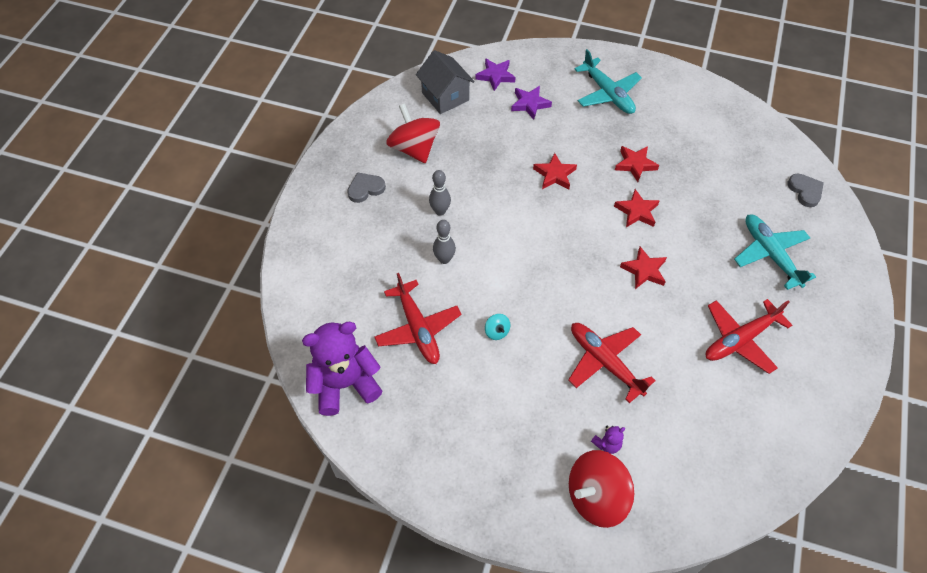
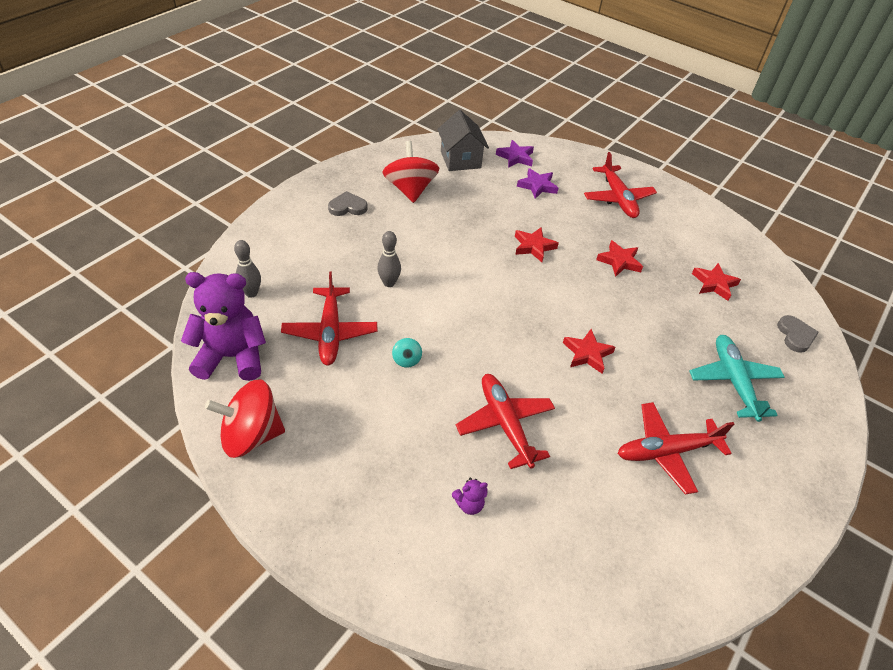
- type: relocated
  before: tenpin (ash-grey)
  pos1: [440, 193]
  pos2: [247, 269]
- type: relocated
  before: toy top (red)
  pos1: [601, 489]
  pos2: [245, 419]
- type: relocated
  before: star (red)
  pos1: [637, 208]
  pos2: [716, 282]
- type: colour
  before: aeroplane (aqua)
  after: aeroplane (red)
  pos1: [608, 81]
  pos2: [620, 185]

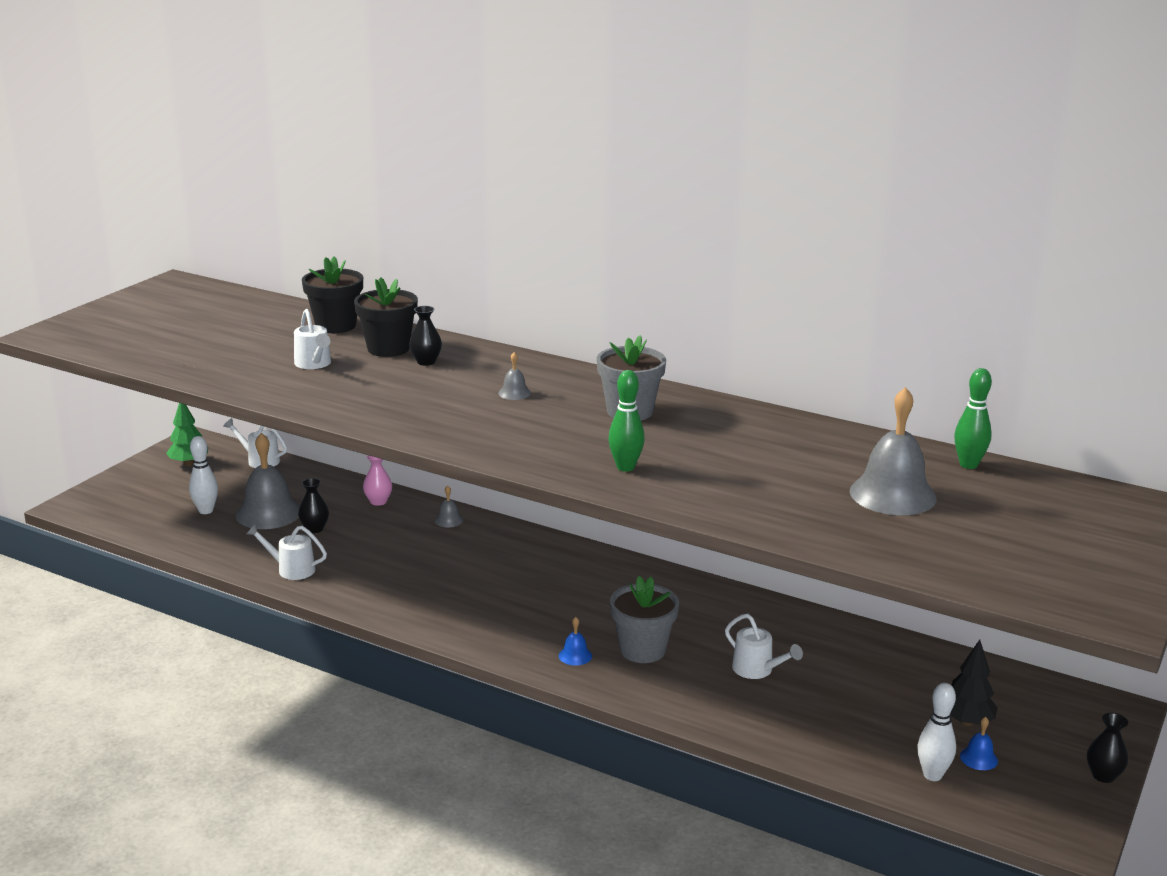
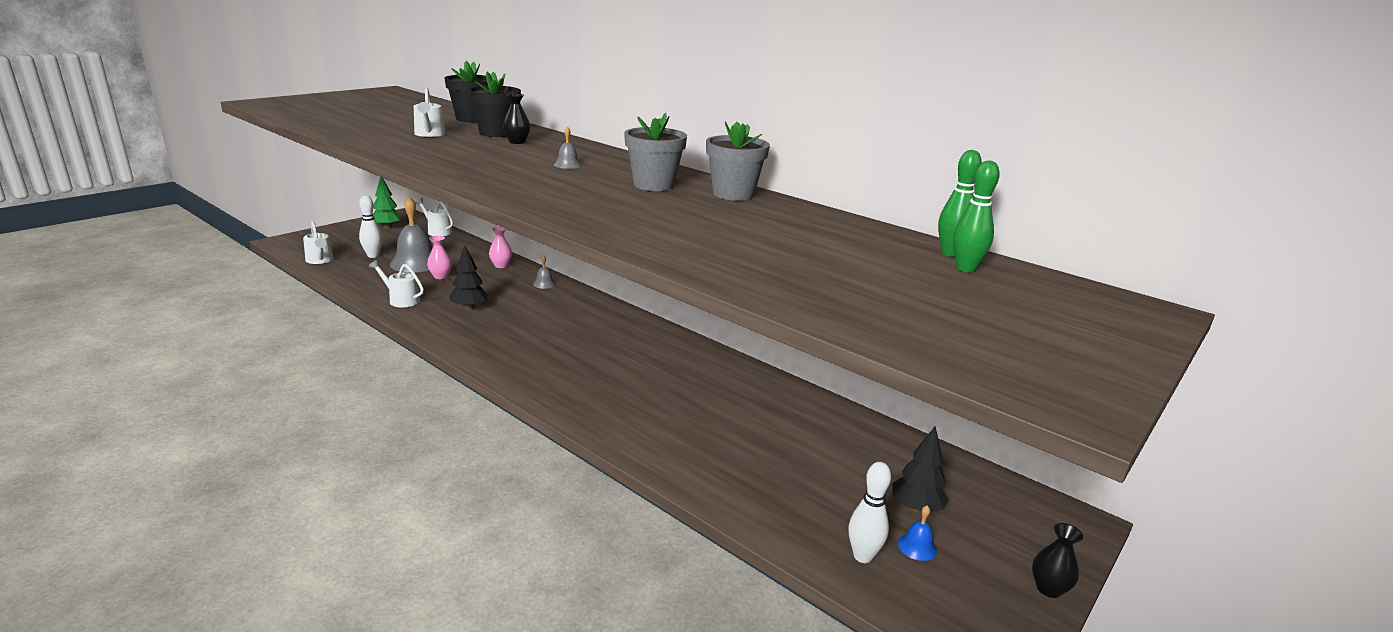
- type: missing
  before: bell (blue)
  pos1: [575, 641]
- type: missing
  before: bell (ash-grey)
  pos1: [893, 451]
- type: appeared
  after: toy tree (ebony)
  pos2: [469, 277]
- type: relocated
  before: tenpin (emerald)
  pos1: [627, 421]
  pos2: [976, 216]
- type: relocated
  before: potted plant (ash-grey)
  pos1: [644, 619]
  pos2: [738, 161]
- type: relocated
  before: watering can (white)
  pos1: [764, 646]
  pos2: [318, 242]
- type: colour
  before: flower vase (ebony)
  after: flower vase (pink)
  pos1: [313, 505]
  pos2: [439, 257]

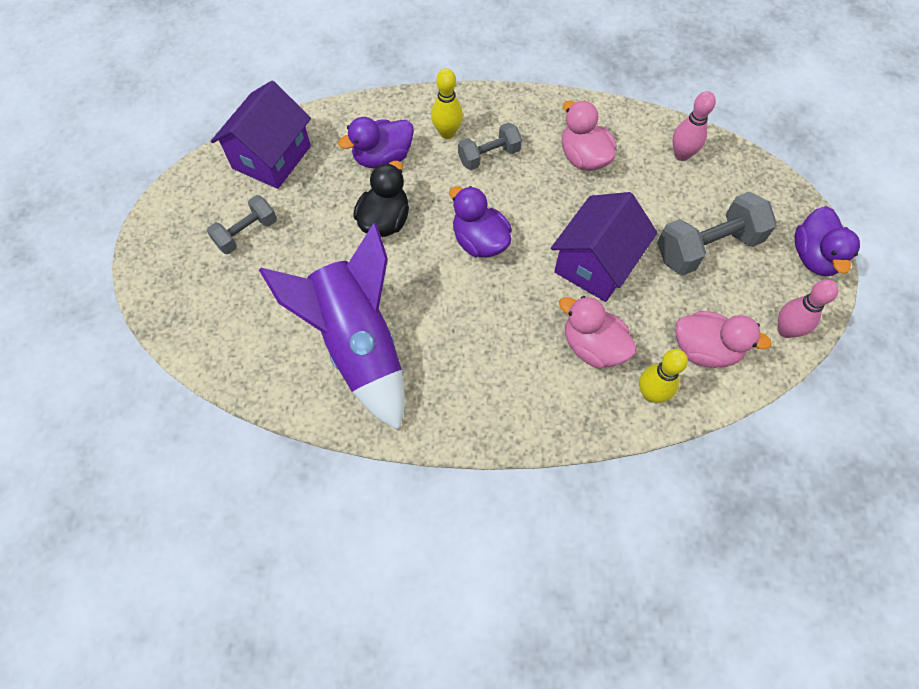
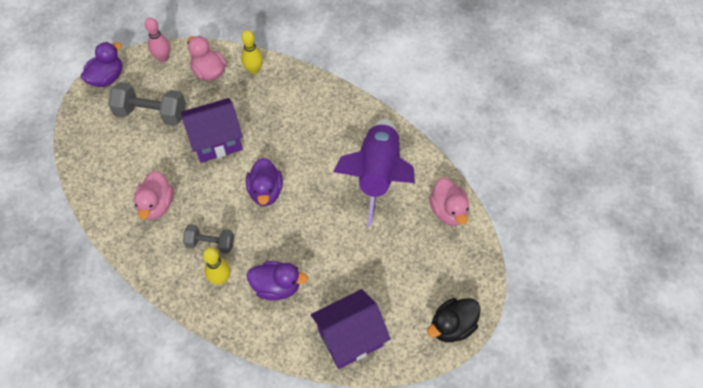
- type: missing
  before: dumbbell (ash-grey)
  pos1: [242, 224]
- type: missing
  before: tenpin (pink)
  pos1: [694, 126]
- type: relocated
  before: rubber duck (ebony)
  pos1: [381, 199]
  pos2: [454, 320]
- type: relocated
  before: rubber duck (pink)
  pos1: [598, 332]
  pos2: [449, 202]

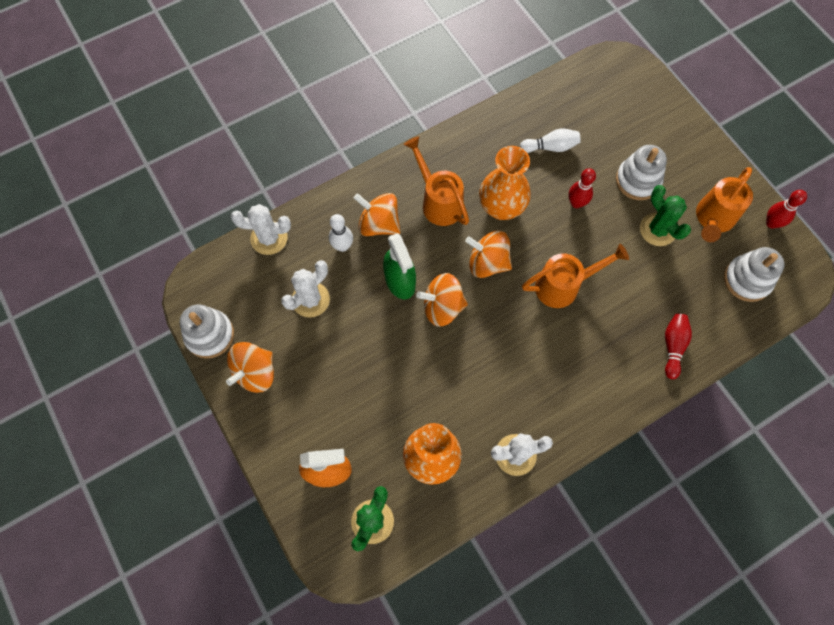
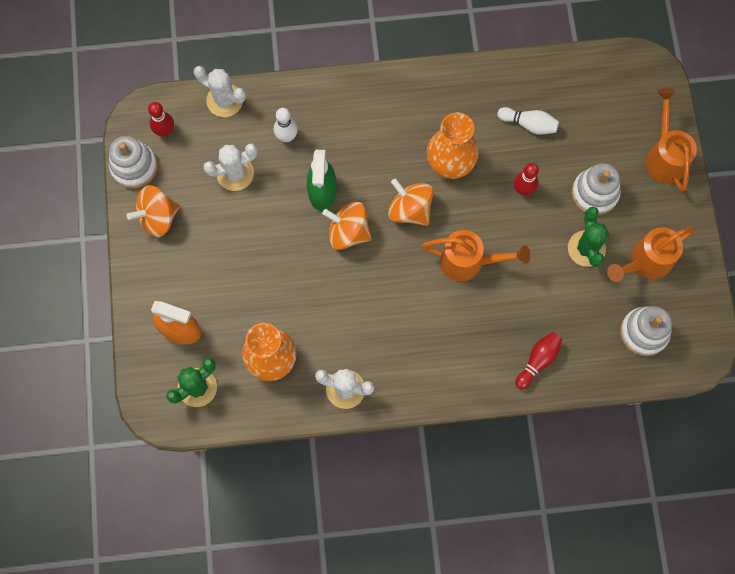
- type: missing
  before: toy top (orange)
  pos1: [377, 214]
- type: relocated
  before: watering can (orange)
  pos1: [436, 181]
  pos2: [671, 139]
- type: relocated
  before: tenpin (red)
  pos1: [786, 209]
  pos2: [161, 119]

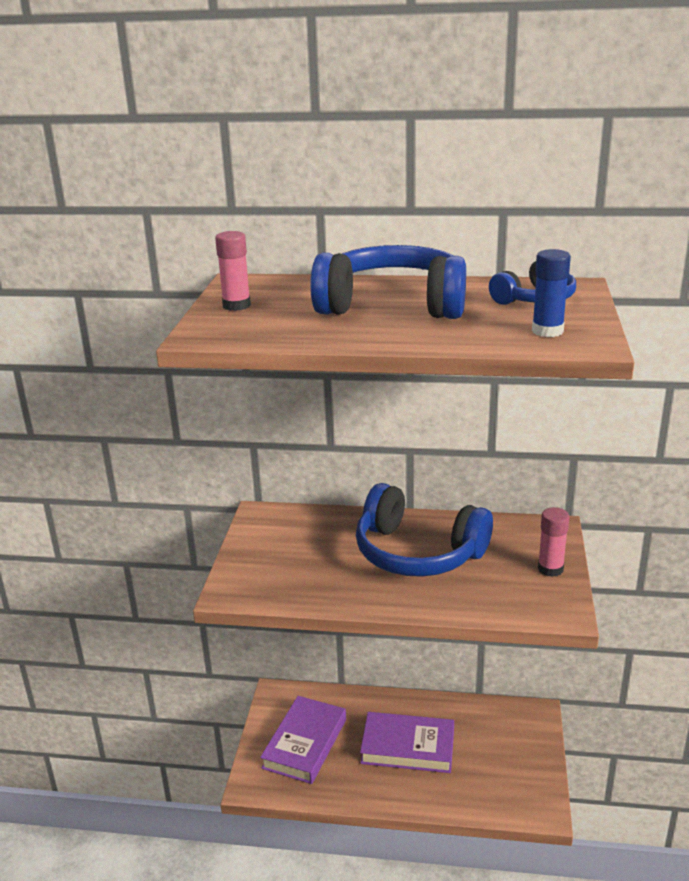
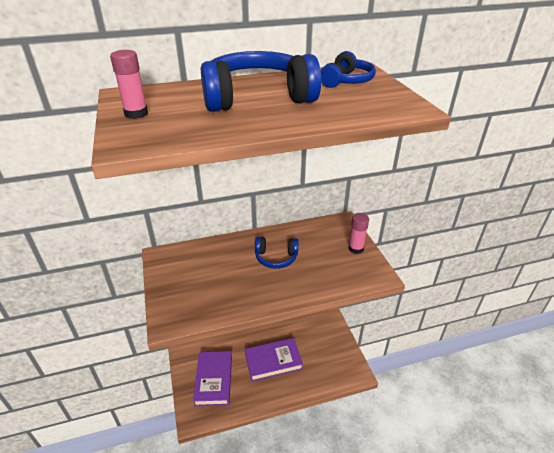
- type: missing
  before: stick of glue (blue)
  pos1: [551, 293]
- type: size
  before: over-ear headphones (blue)
  pos1: [424, 530]
  pos2: [277, 253]
  scale: 0.54

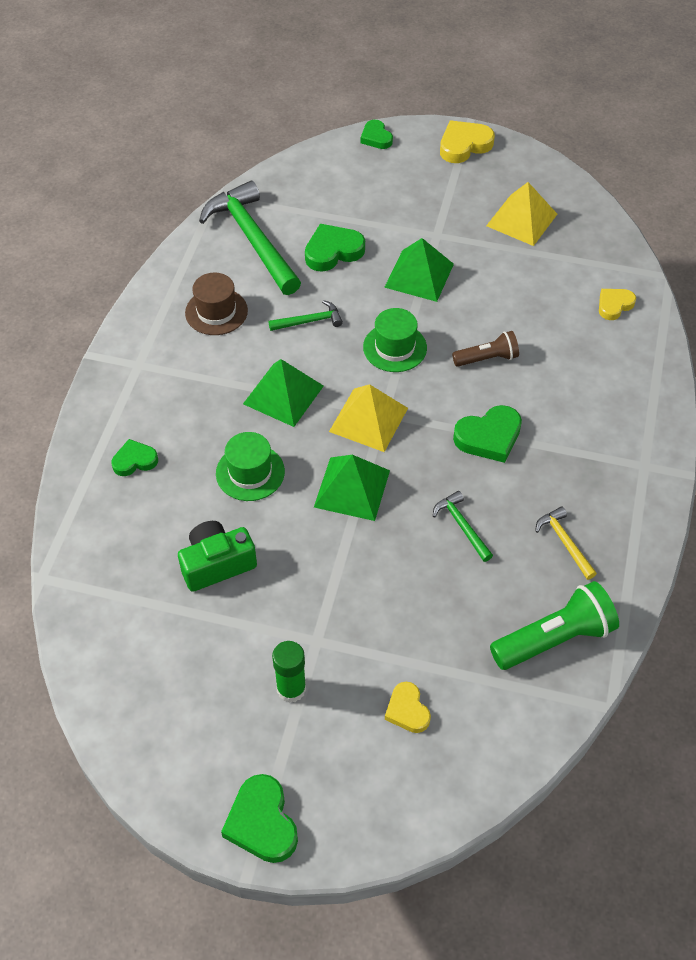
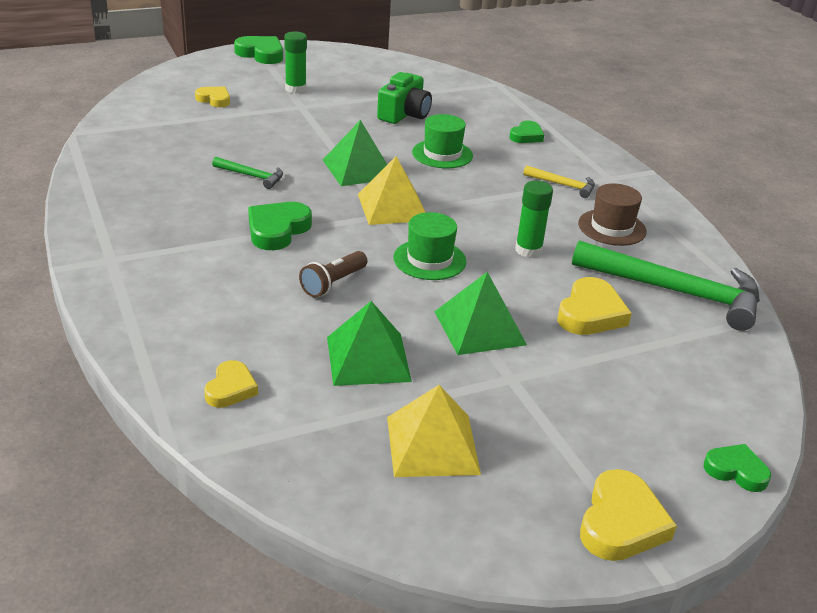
- type: missing
  before: pocket torch (emerald)
  pos1: [554, 625]
- type: relocated
  before: pyramid shape (emerald)
  pos1: [283, 393]
  pos2: [369, 343]
- type: relocated
  before: claw hammer (golden)
  pos1: [566, 543]
  pos2: [559, 181]
- type: exchanged
  before: claw hammer (emerald)
  after: stick of glue (emerald)
  pos1: [305, 315]
  pos2: [534, 219]
- type: colour
  before: heart shape (emerald)
  after: heart shape (golden)
  pos1: [335, 248]
  pos2: [594, 306]

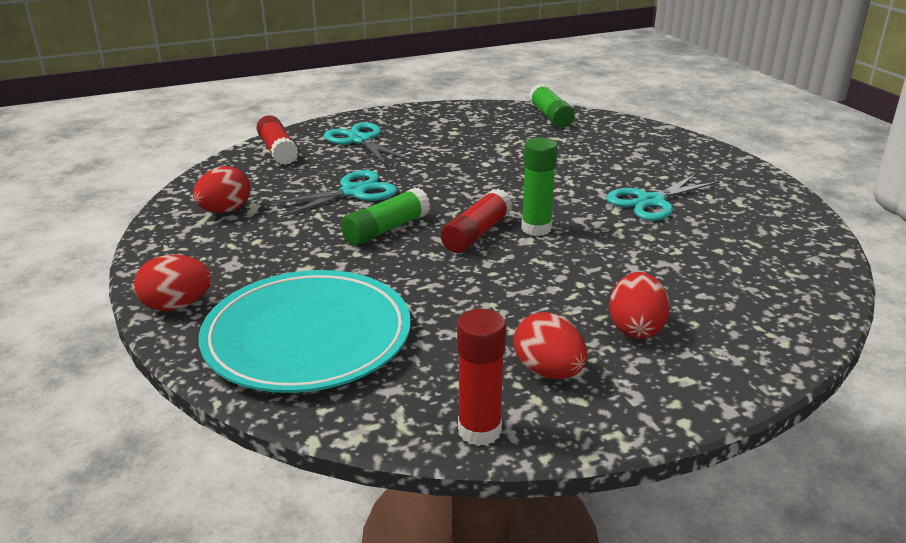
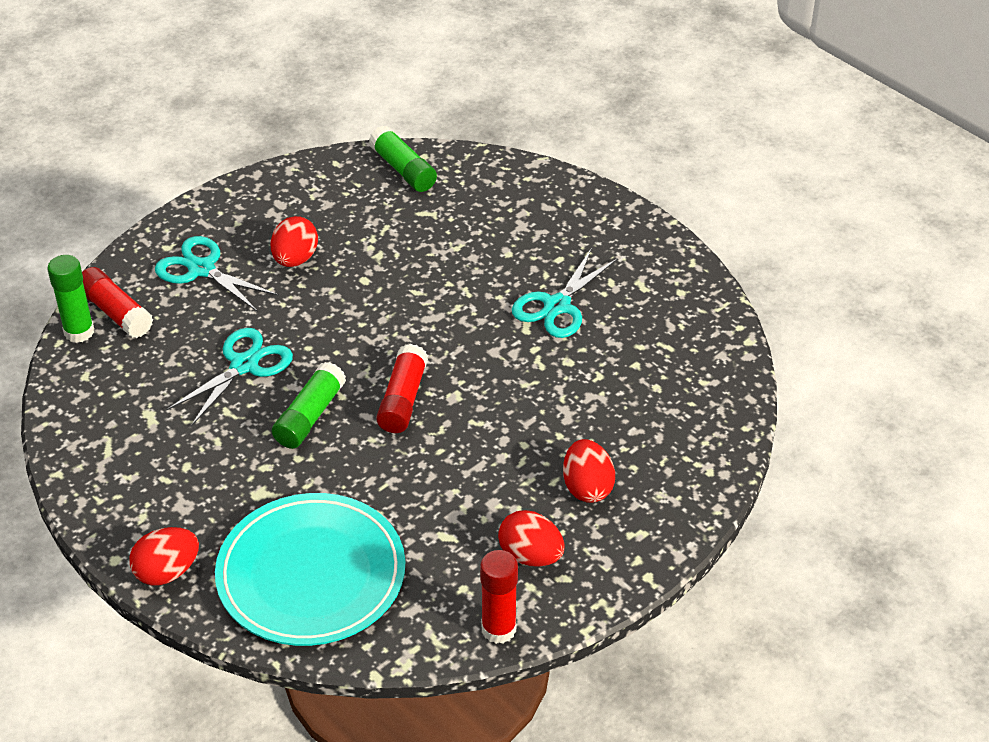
- type: relocated
  before: egg (red)
  pos1: [221, 189]
  pos2: [294, 241]
- type: relocated
  before: stick of glue (emerald)
  pos1: [539, 186]
  pos2: [70, 299]

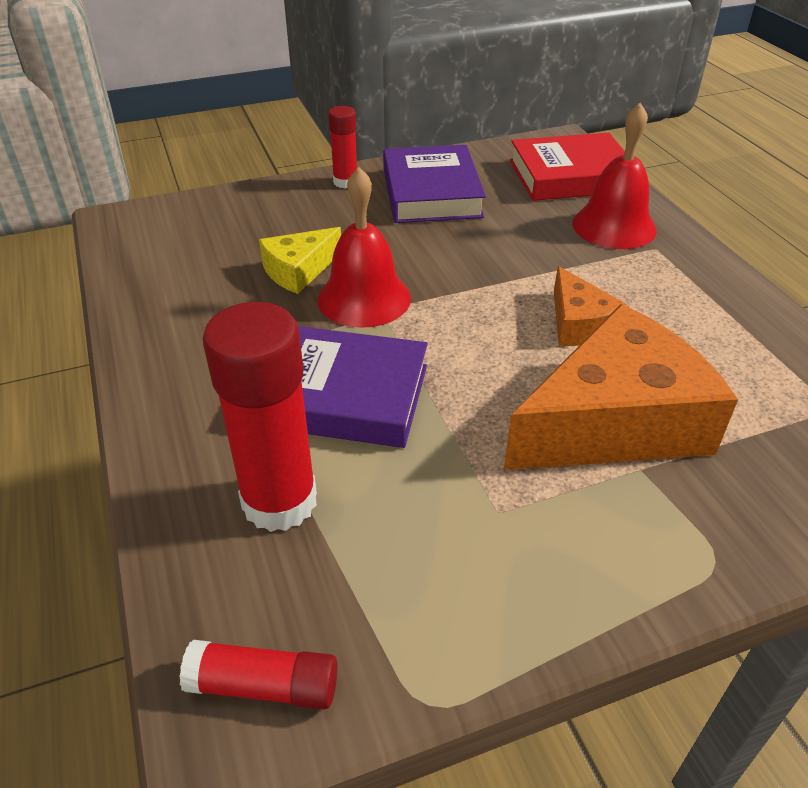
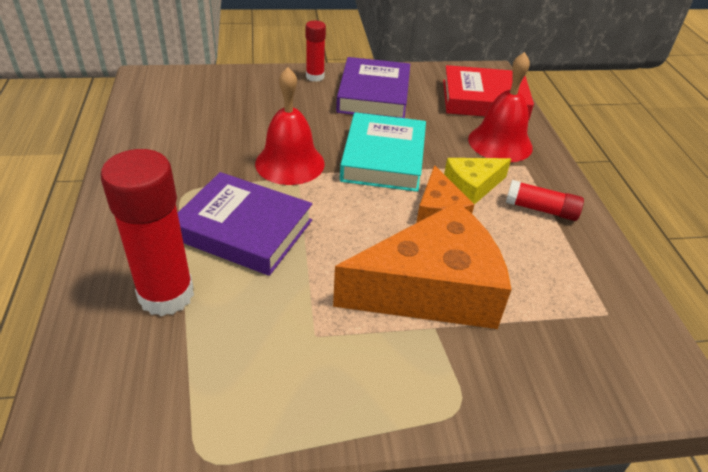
- type: appeared
  after: hardback (aqua)
  pos2: [383, 152]
- type: relocated
  before: stick of glue (red)
  pos1: [258, 675]
  pos2: [545, 200]
- type: relocated
  before: cheese wedge (golden)
  pos1: [300, 260]
  pos2: [477, 181]

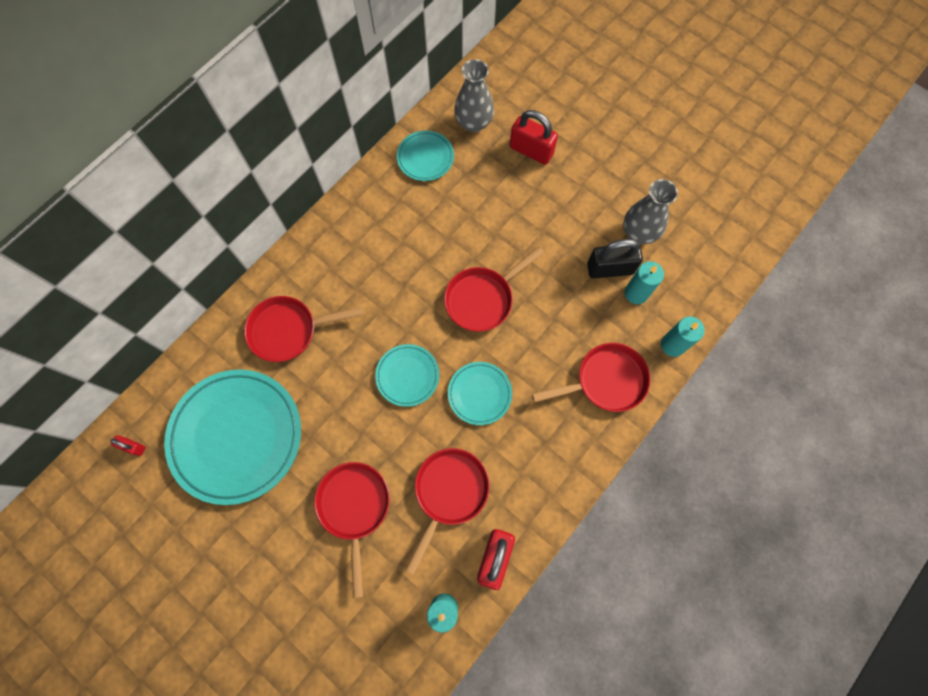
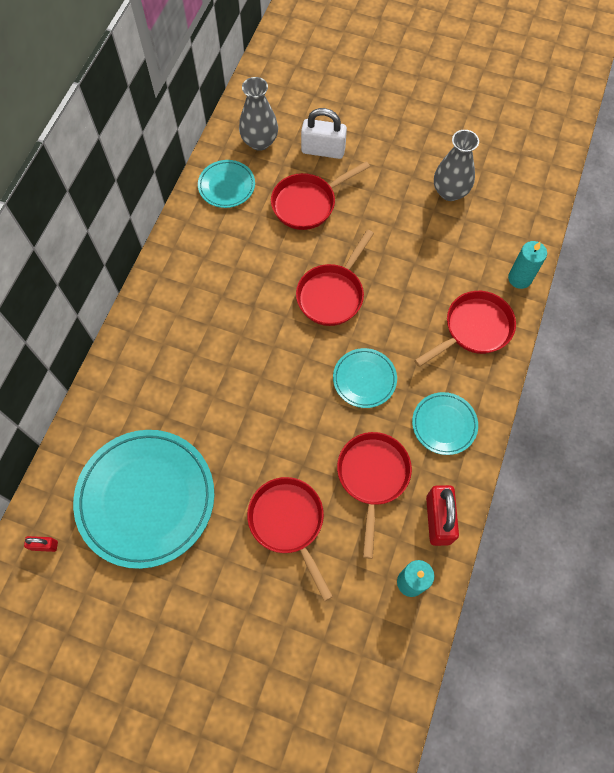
- type: missing
  before: lock (ebony)
  pos1: [615, 259]
- type: missing
  before: wax candle (aqua)
  pos1: [644, 282]
- type: relocated
  before: skillet (red)
  pos1: [303, 329]
  pos2: [320, 195]
- type: relocated
  before: plate (aqua)
  pos1: [407, 375]
  pos2: [445, 423]
- type: colour
  before: lock (red)
  after: lock (white)
  pos1: [534, 137]
  pos2: [324, 133]

